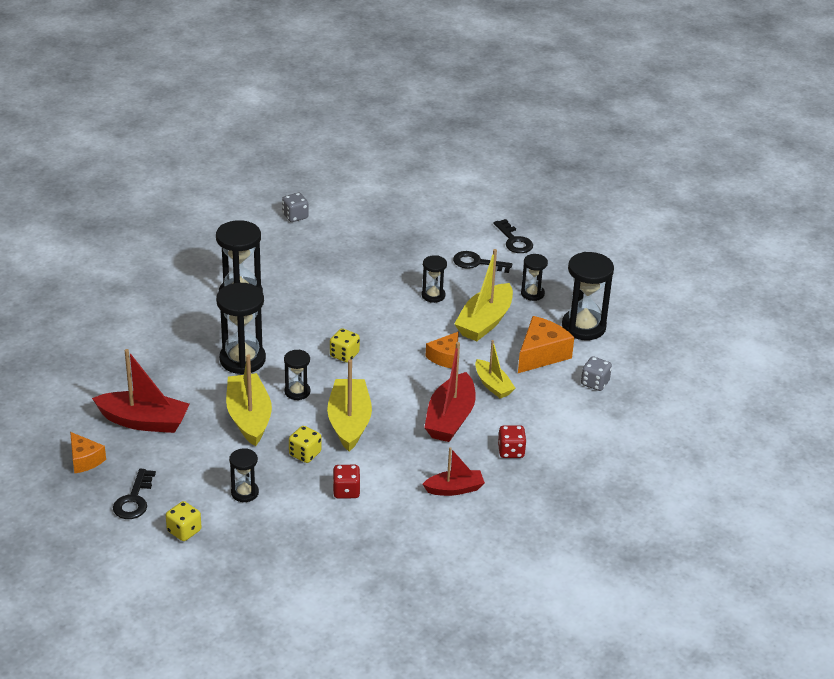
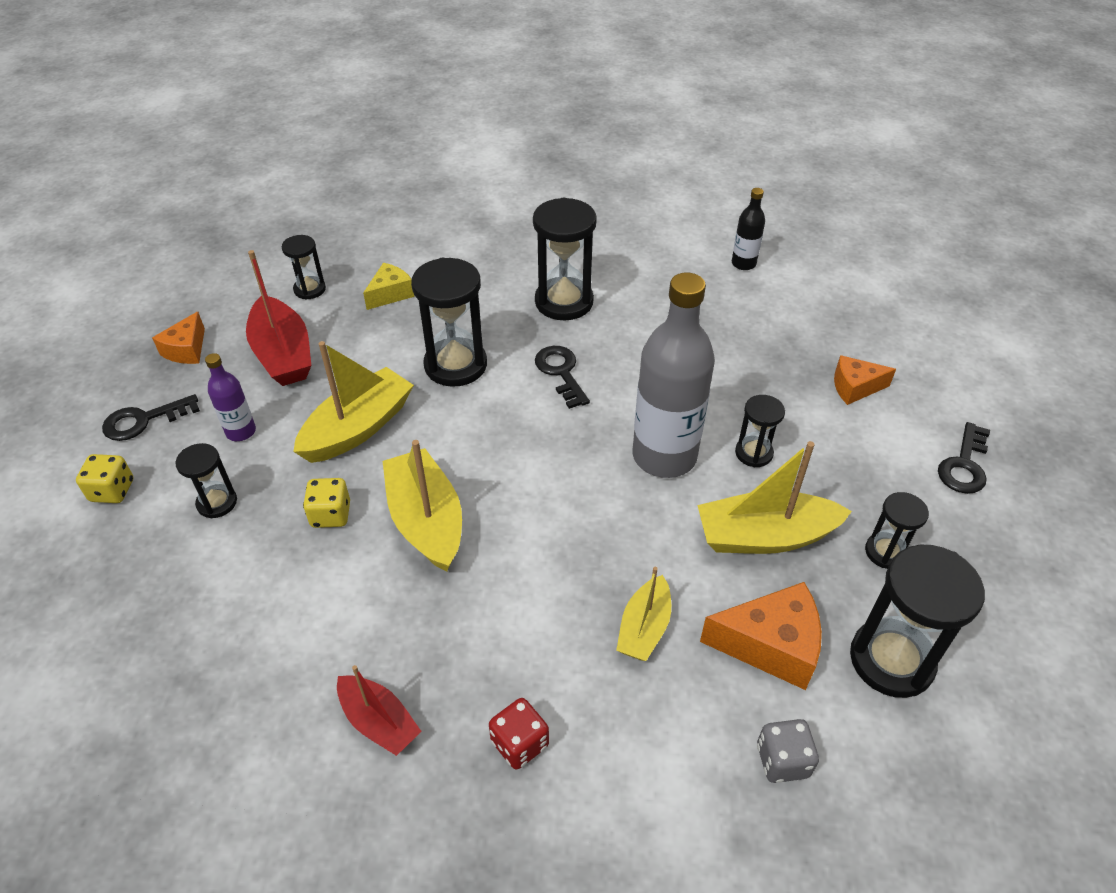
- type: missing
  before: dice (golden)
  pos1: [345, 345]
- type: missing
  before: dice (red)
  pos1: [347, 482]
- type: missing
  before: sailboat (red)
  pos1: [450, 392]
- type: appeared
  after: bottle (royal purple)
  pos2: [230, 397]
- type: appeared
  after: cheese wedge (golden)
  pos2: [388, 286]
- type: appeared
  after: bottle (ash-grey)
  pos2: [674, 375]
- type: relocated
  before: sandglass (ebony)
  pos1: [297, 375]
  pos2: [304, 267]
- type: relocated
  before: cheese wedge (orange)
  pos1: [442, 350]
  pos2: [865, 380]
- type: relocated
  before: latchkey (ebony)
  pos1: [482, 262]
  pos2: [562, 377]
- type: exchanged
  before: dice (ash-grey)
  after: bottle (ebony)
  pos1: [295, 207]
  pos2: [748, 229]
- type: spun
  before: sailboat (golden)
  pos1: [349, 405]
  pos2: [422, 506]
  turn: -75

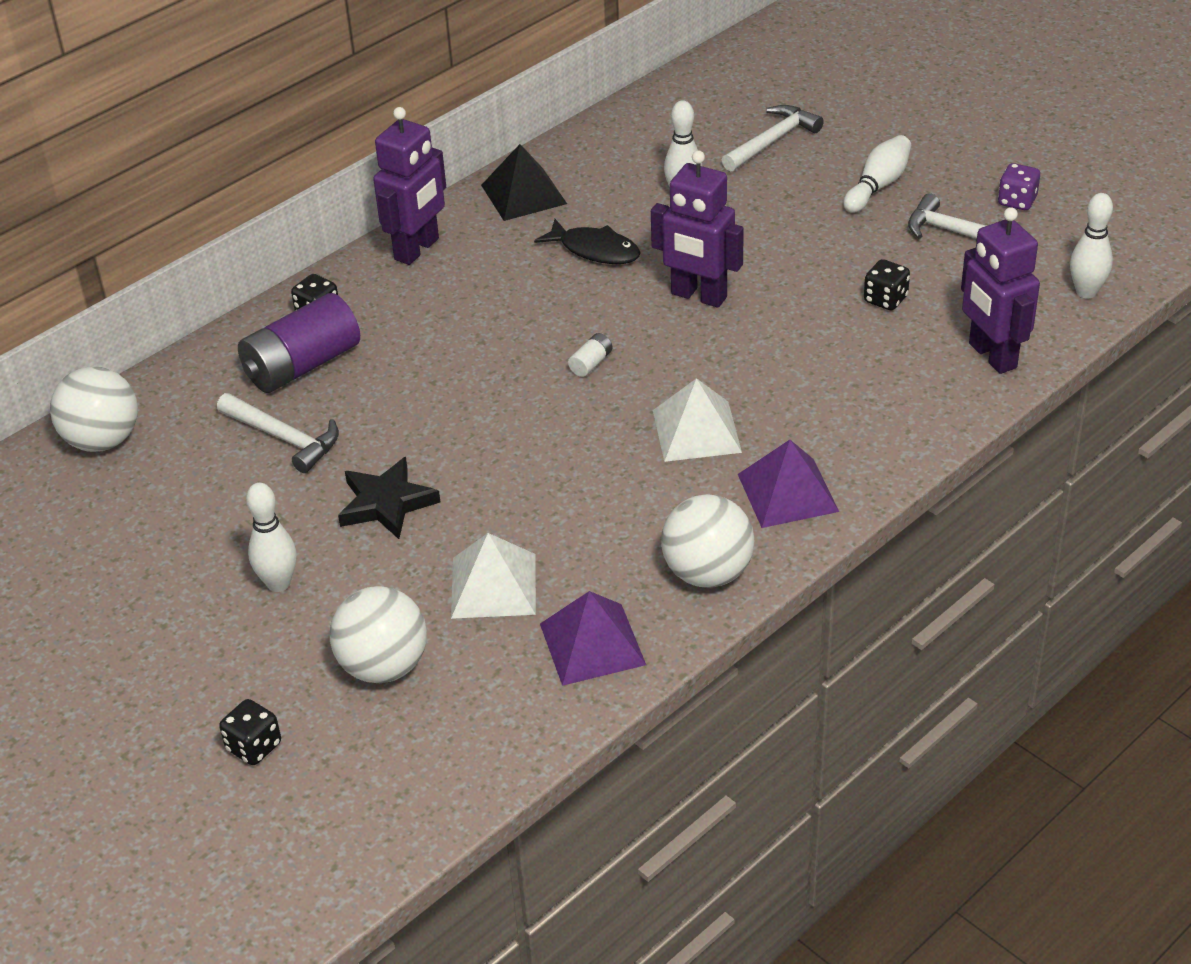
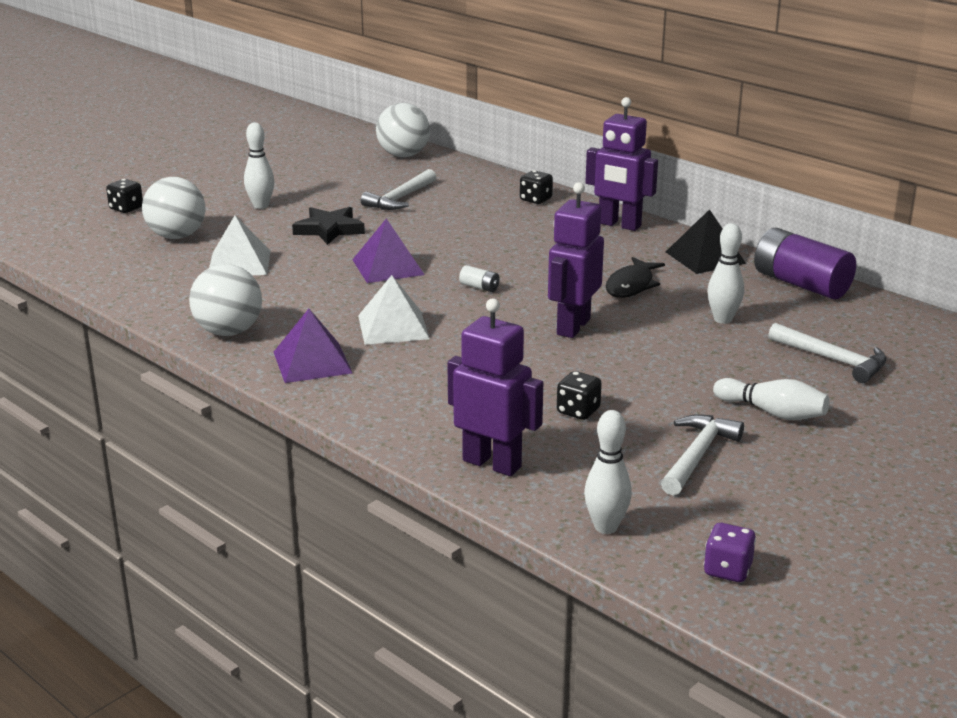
- type: relocated
  before: AA battery (royal purple)
  pos1: [299, 343]
  pos2: [805, 263]
- type: relocated
  before: pyramid shape (royal purple)
  pos1: [593, 638]
  pos2: [388, 250]
- type: relocated
  before: dice (royal purple)
  pos1: [1019, 186]
  pos2: [730, 552]
- type: spun
  before: toy robot (royal purple)
  pos1: [1000, 290]
  pos2: [495, 387]
  turn: 60

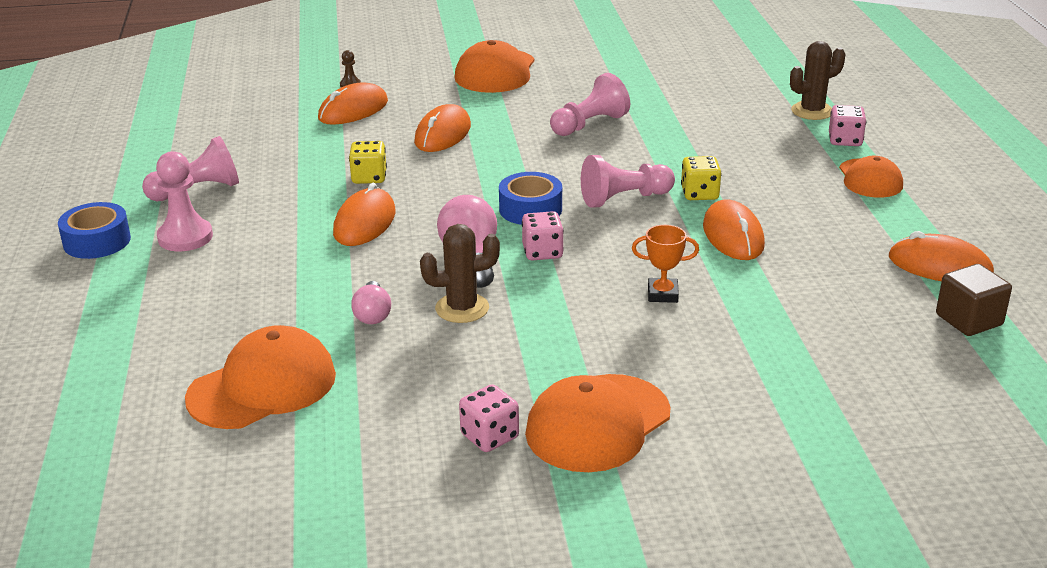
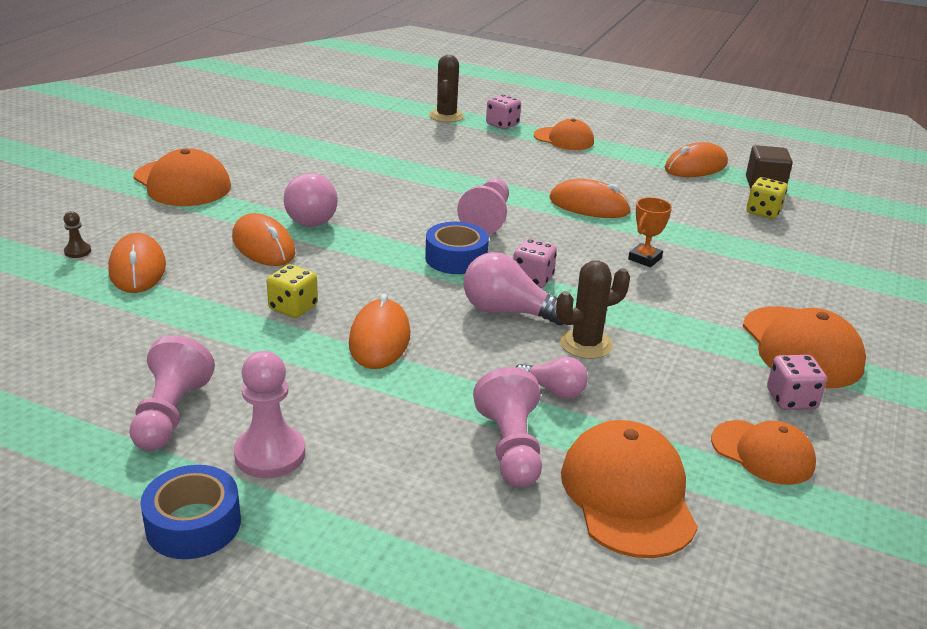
- type: appeared
  after: bulb (pink)
  pos2: [311, 200]
- type: appeared
  after: cap (orange)
  pos2: [763, 452]
- type: relocated
  before: game pawn (pink)
  pos1: [590, 104]
  pos2: [507, 427]
- type: relocated
  before: dice (golden)
  pos1: [701, 178]
  pos2: [767, 198]
- type: spun
  before: PC mouse (orange)
  pos1: [364, 214]
  pos2: [379, 331]
  turn: 45
- type: spun
  before: cactus (dark brown)
  pos1: [460, 273]
  pos2: [593, 309]
  turn: 45

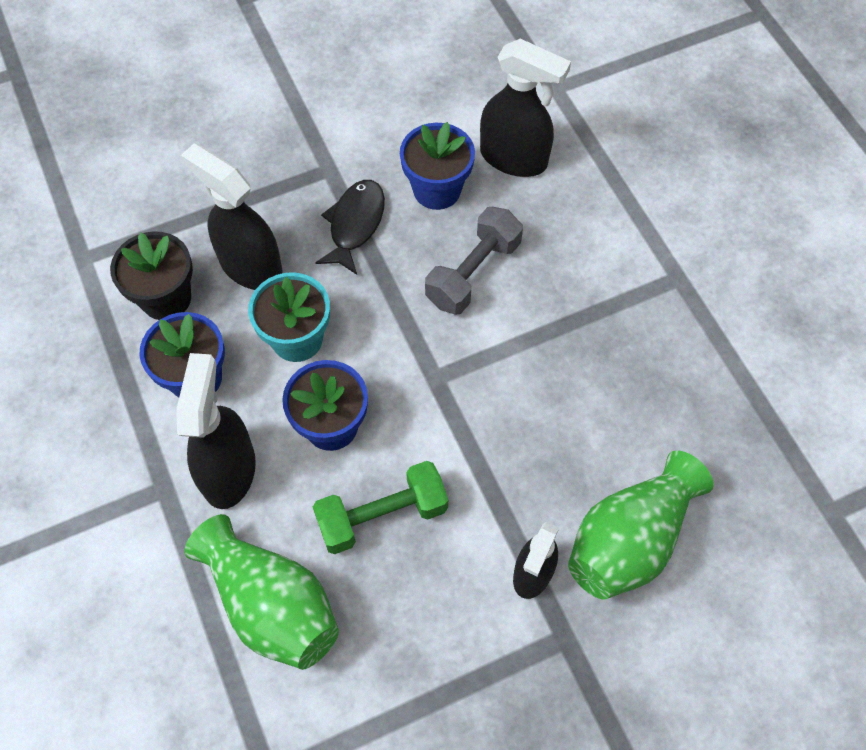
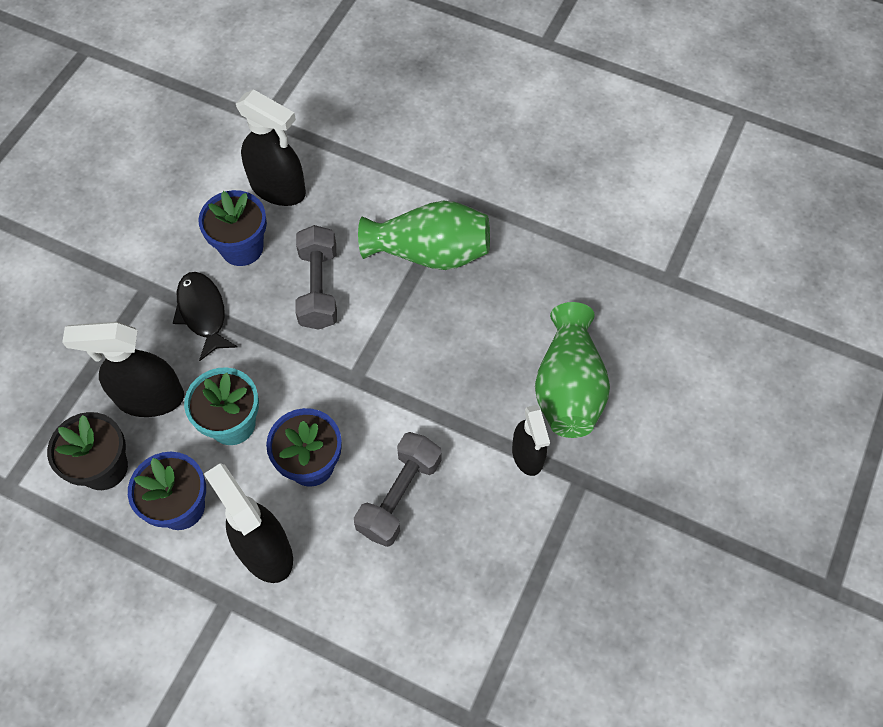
- type: relocated
  before: flower vase (emerald)
  pos1: [261, 592]
  pos2: [424, 235]
- type: colour
  before: dumbbell (emerald)
  after: dumbbell (ash-grey)
  pos1: [380, 507]
  pos2: [397, 489]
- type: spun
  before: spray cleaner (ebony)
  pos1: [525, 108]
  pos2: [271, 147]
  turn: 45

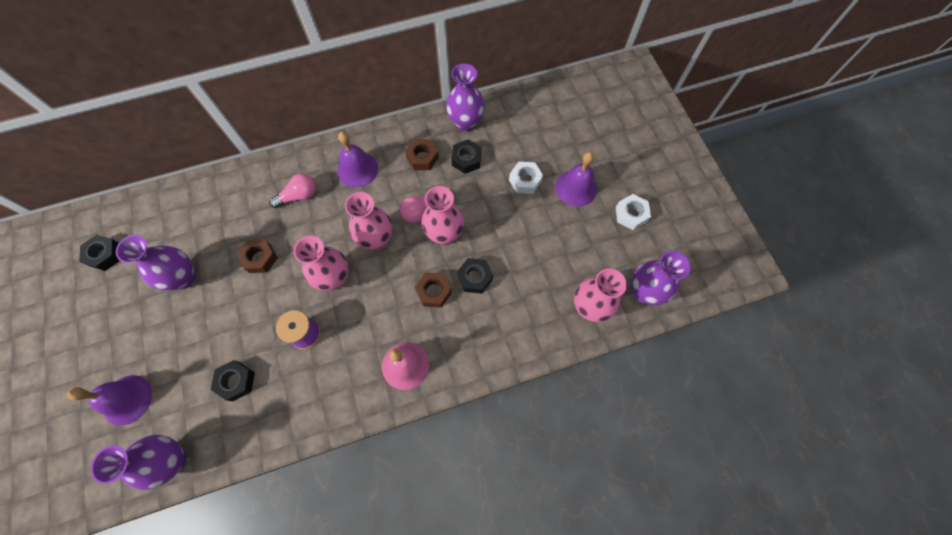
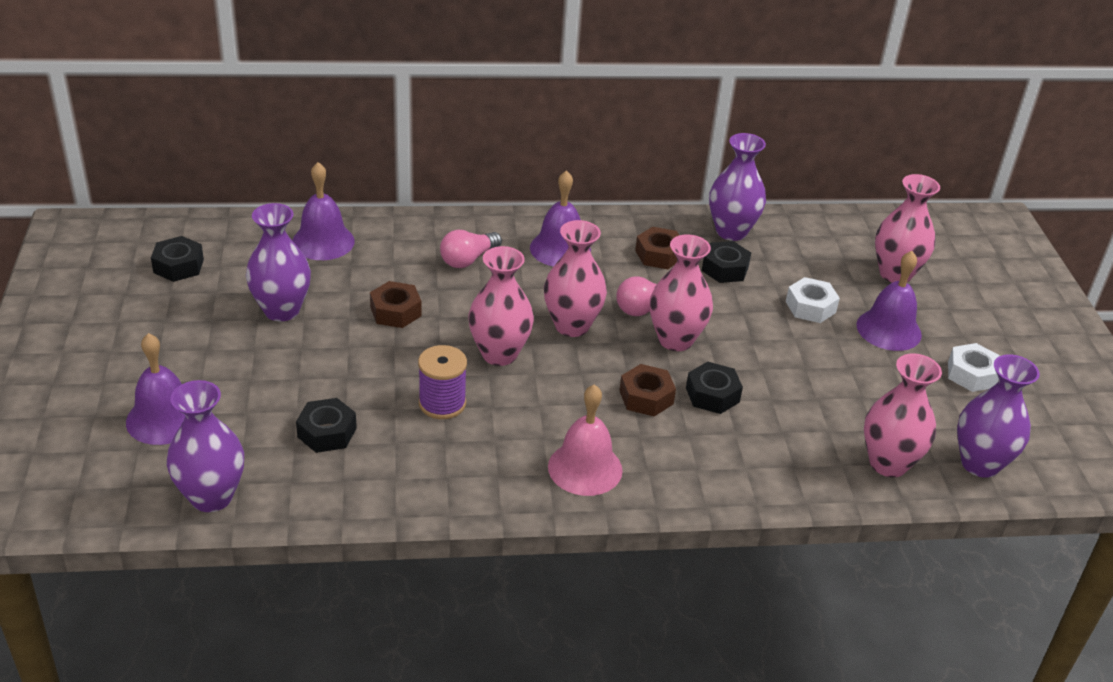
- type: appeared
  after: bell (royal purple)
  pos2: [323, 211]
- type: appeared
  after: flower vase (pink)
  pos2: [907, 228]
- type: spun
  before: bulb (pink)
  pos1: [292, 191]
  pos2: [471, 249]
  turn: 150

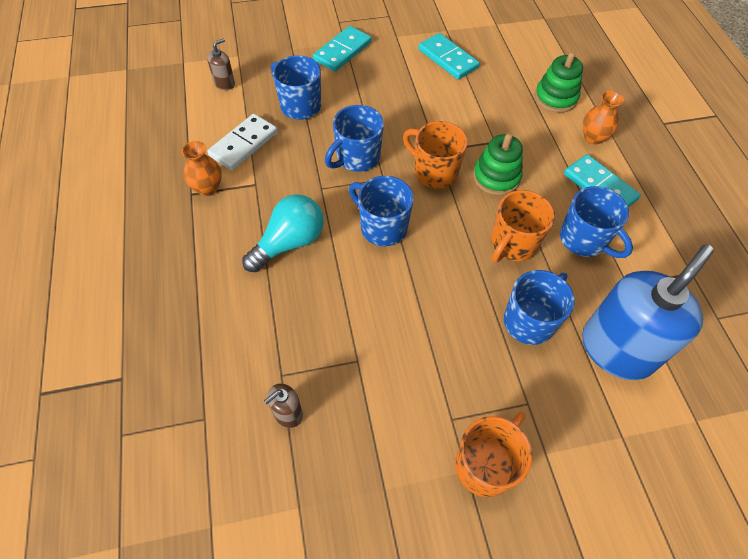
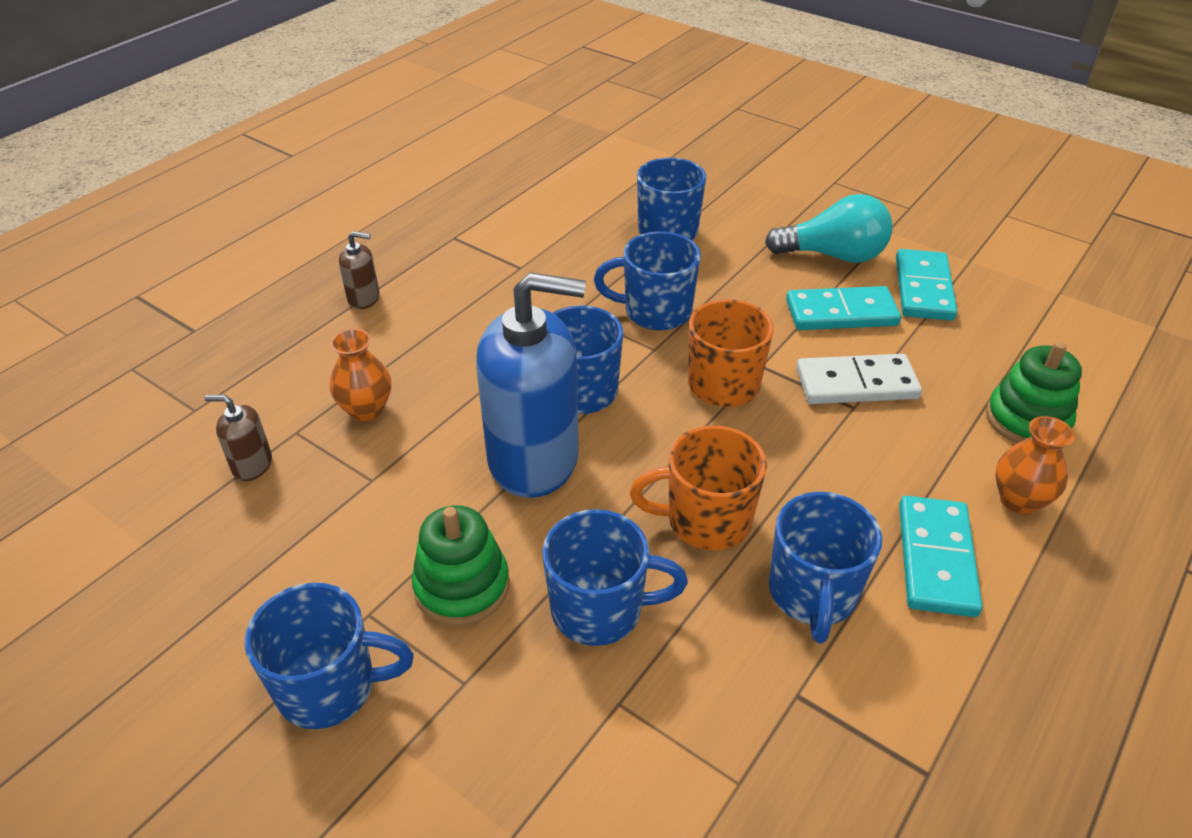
- type: relocated
  before: flower vase (orange)
  pos1: [202, 168]
  pos2: [360, 375]
- type: relocated
  before: soap pump (dark brown)
  pos1: [221, 64]
  pos2: [359, 270]
- type: relocated
  before: domino piece (white)
  pos1: [242, 142]
  pos2: [859, 379]
- type: relocated
  before: bulb (aqua)
  pos1: [283, 233]
  pos2: [828, 228]
- type: relocated
  before: domino piece (aqua)
  pos1: [342, 49]
  pos2: [843, 308]
- type: relocated
  before: stacking rings (emerald)
  pos1: [498, 164]
  pos2: [461, 565]
- type: relocated
  before: soap pump (blue)
  pos1: [648, 312]
  pos2: [531, 385]
- type: colour
  before: mug (orange)
  after: mug (blue)
  pos1: [493, 454]
  pos2: [329, 656]

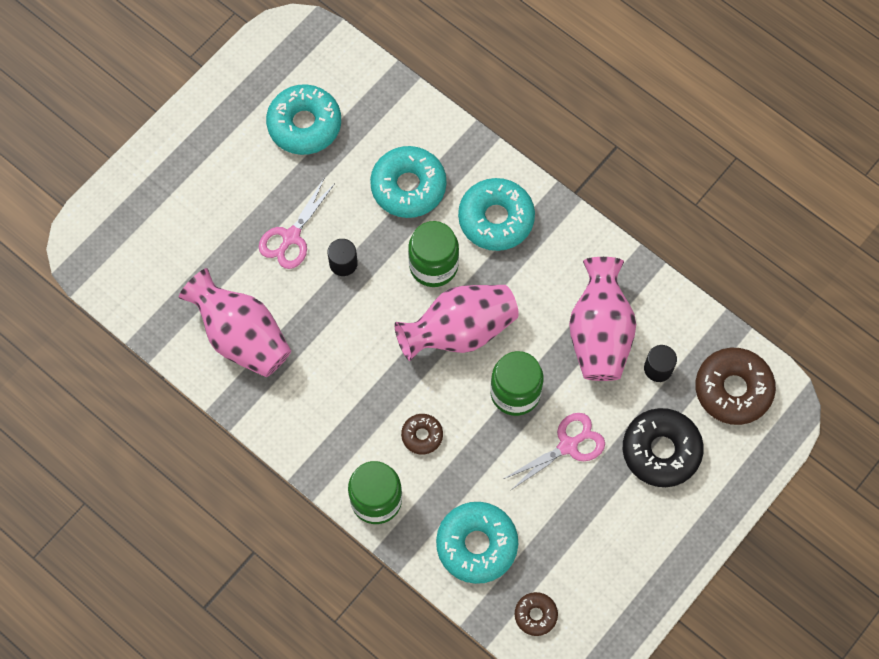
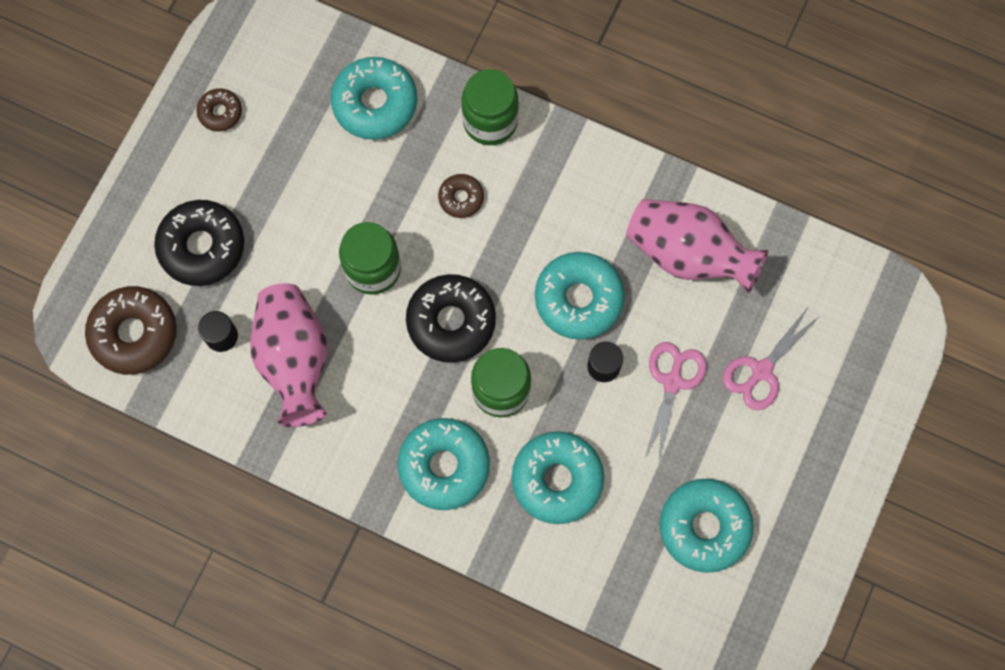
- type: appeared
  after: doughnut (aqua)
  pos2: [580, 296]
- type: relocated
  before: scissors (pink)
  pos1: [554, 452]
  pos2: [772, 358]
- type: relocated
  before: doughnut (dark brown)
  pos1: [536, 614]
  pos2: [219, 110]
- type: exchanged
  before: flower vase (pink)
  after: doughnut (ebony)
  pos1: [457, 323]
  pos2: [451, 318]

